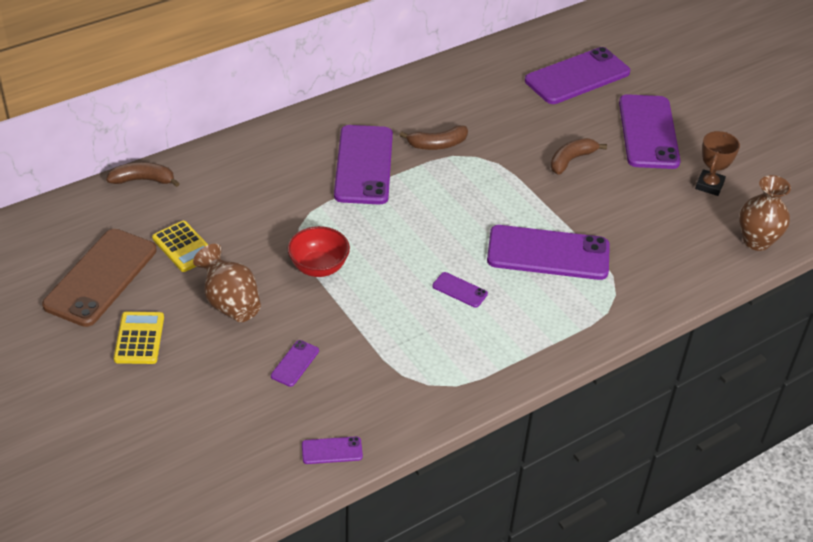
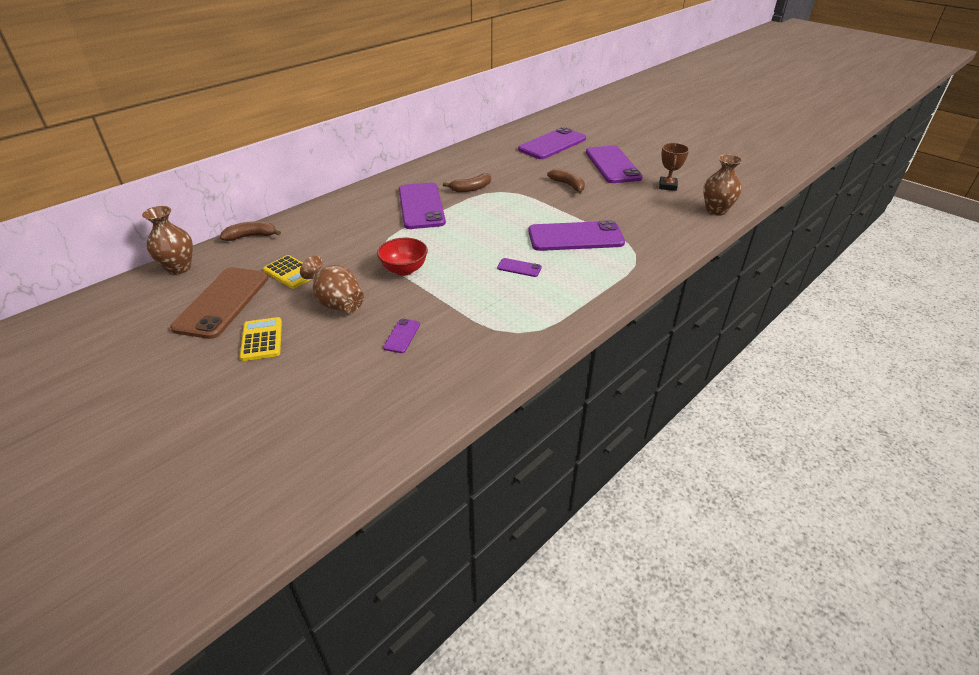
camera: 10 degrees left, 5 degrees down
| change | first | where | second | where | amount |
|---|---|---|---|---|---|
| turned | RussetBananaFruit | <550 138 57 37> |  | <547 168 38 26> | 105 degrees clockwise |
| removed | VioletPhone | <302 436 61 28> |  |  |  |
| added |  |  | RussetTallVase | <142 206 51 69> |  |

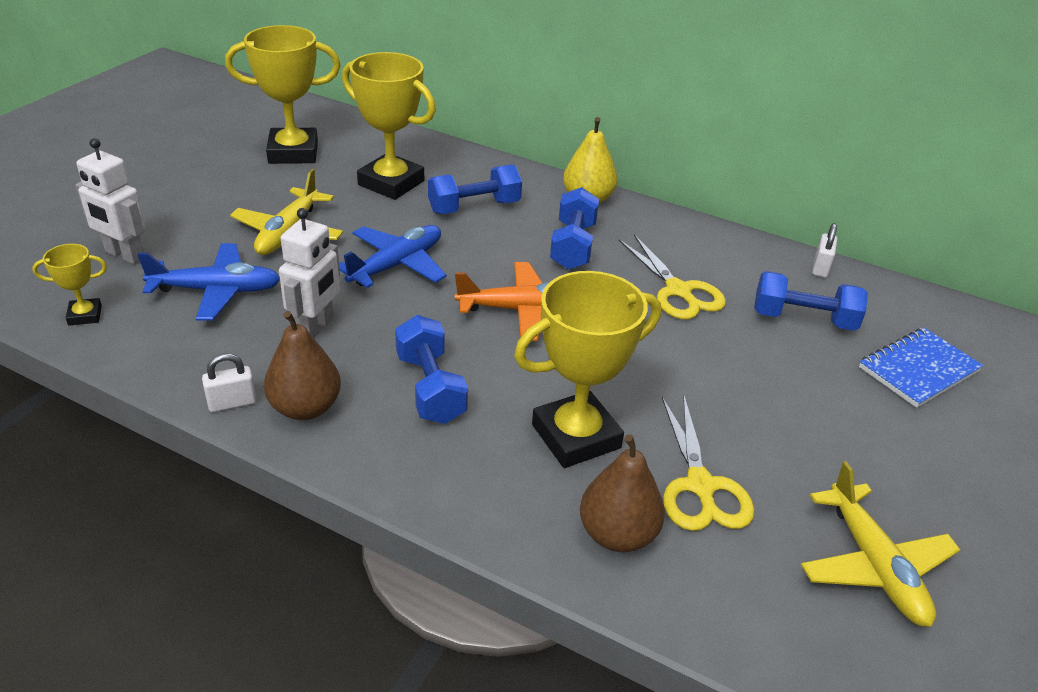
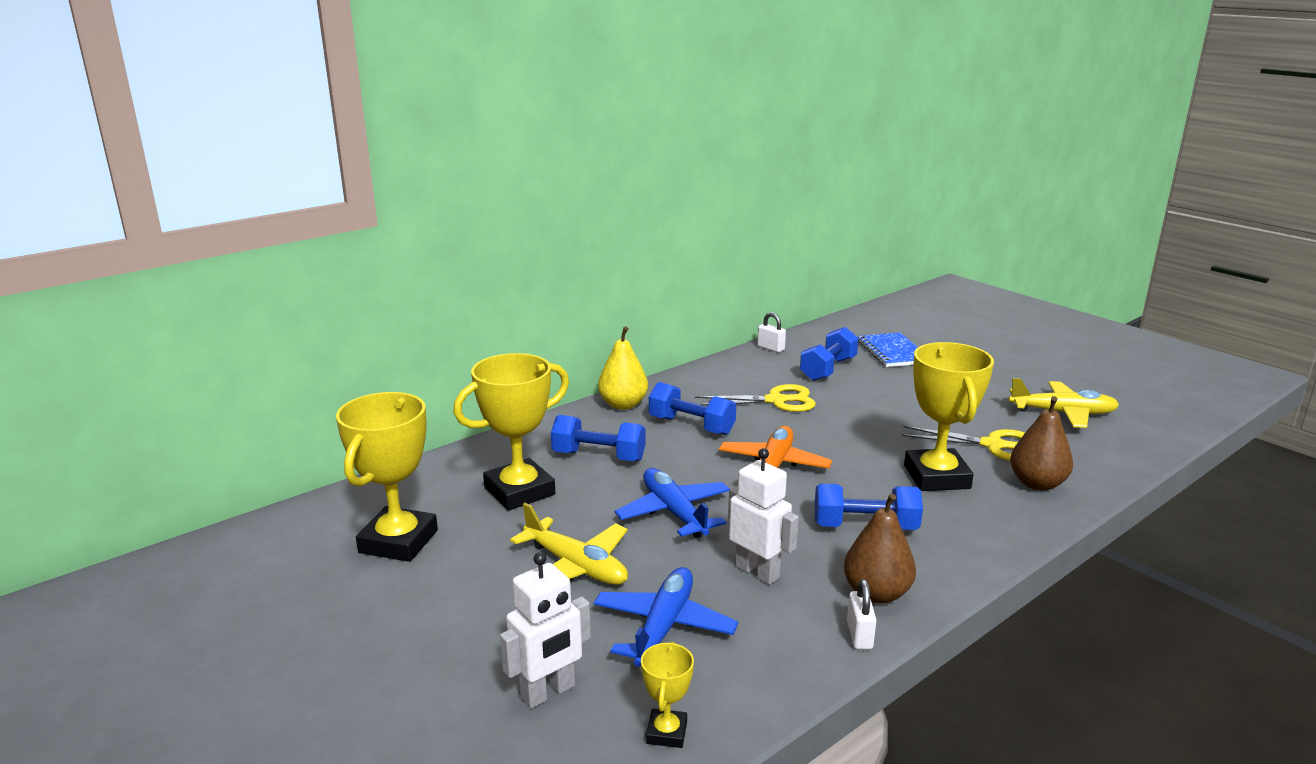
camera: 65 degrees left, 15 degrees down
| change | first | where | second | where | amount |
|---|---|---|---|---|---|
| turned | RoyalBlueDumbbell | <428 164 94 50> |  | <551 415 95 47> | 75 degrees counterclockwise |

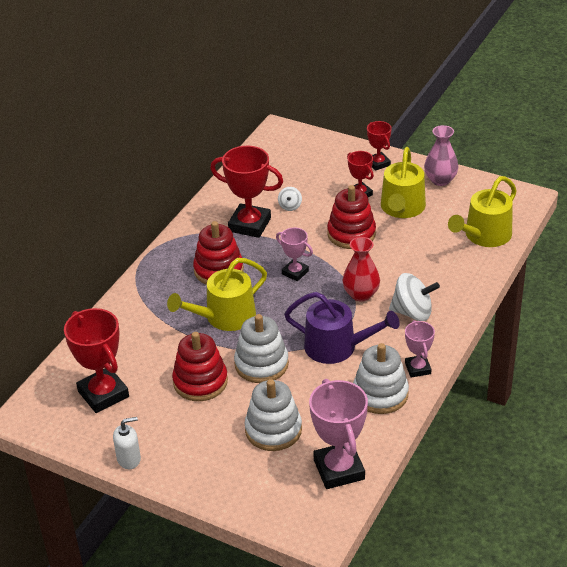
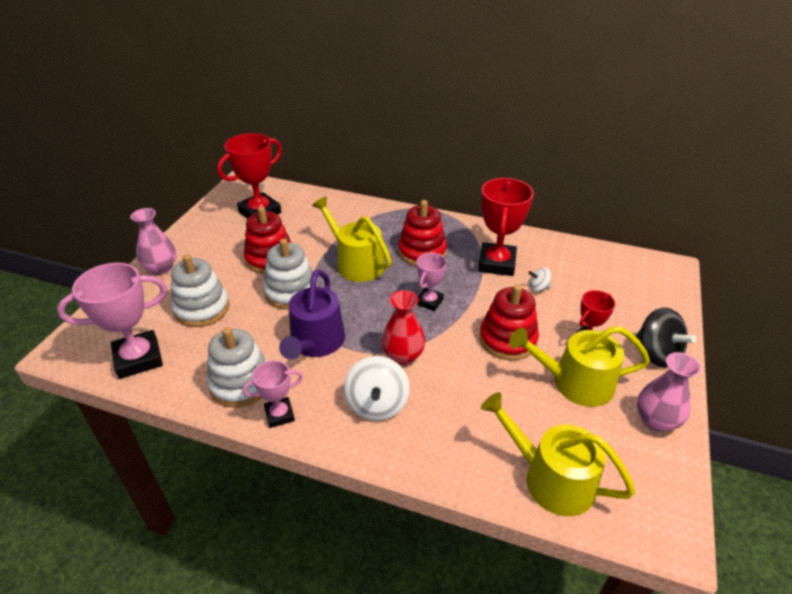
camera: 80 degrees right, 0 degrees up
| change | first | where | second | where | amount |
|---|---|---|---|---|---|
| replaced | RedPrizeCup | <367 121 25 50> | JetBlackWhirligig | <636 307 61 61> |  |
| removed | PureWhitePumpBottle | <113 417 28 52> |  |  |  |
| added |  |  | RosyTallVase | <130 208 46 67> |  |

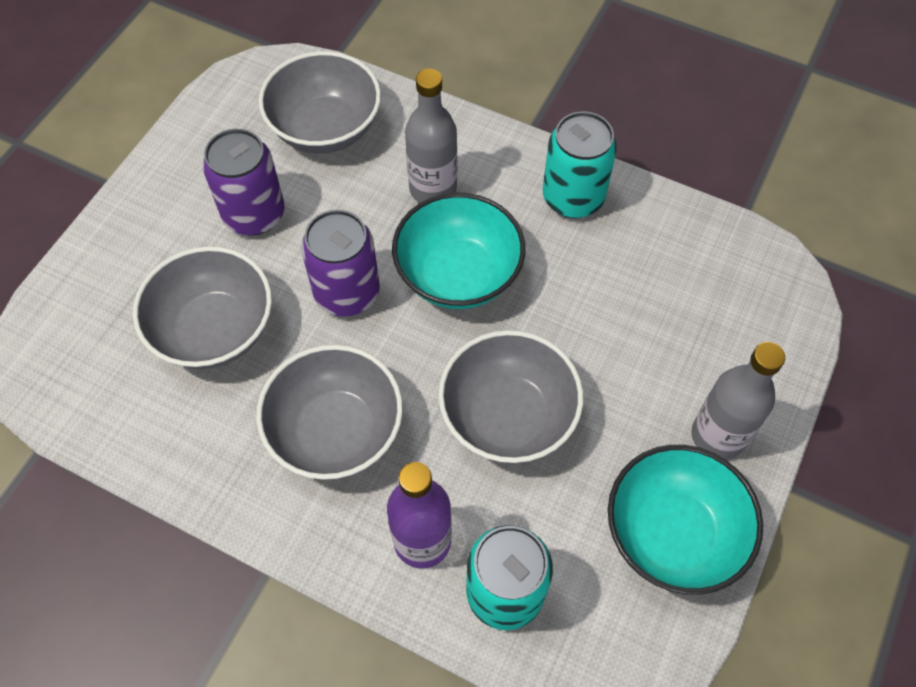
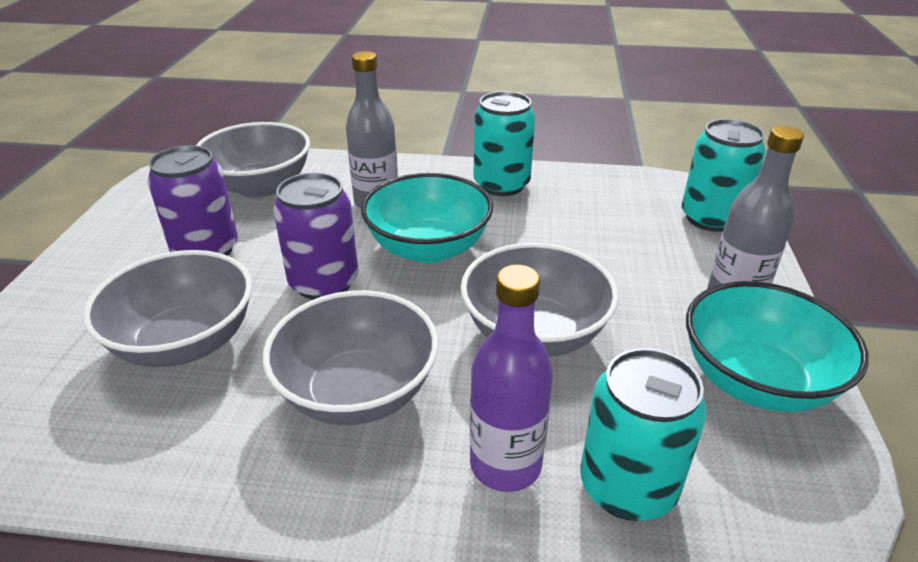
camera: 20 degrees left, 25 degrees down
| change | first | where | second | where | amount |
|---|---|---|---|---|---|
| added |  |  | TurquoiseCan | <682 119 84 113> |  |

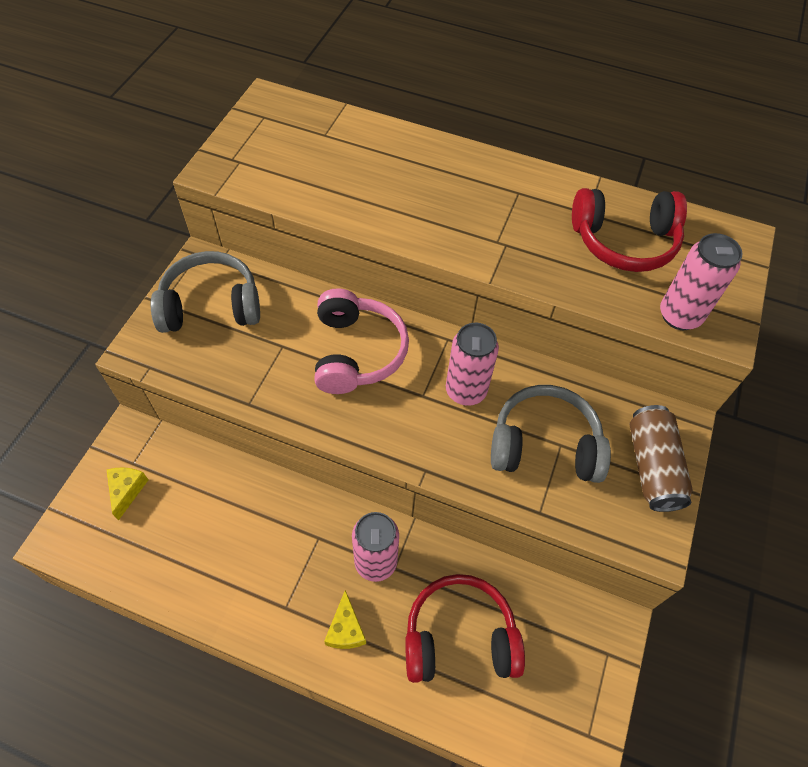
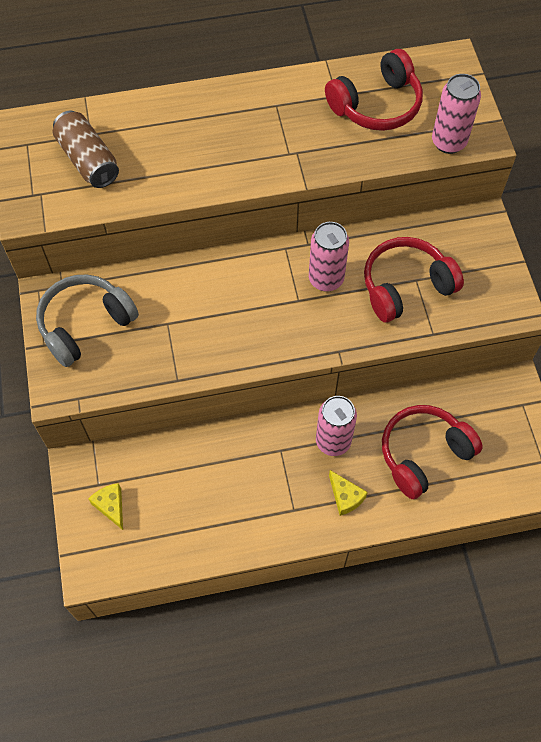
camera: 30 degrees left, 5 degrees up
| change | first | where | second | where | amount |
|---|---|---|---|---|---|
| removed | RosyOverEarHeadphones | <314 288 95 106> |  |  |  |
| recoloured | AshGreyOverEarHeadphones | <491 385 120 98> | RedOverEarHeadphones | <364 237 100 86> |  |
| moved | RussetCan | <629 405 64 107> |  | <53 110 66 78> |  |

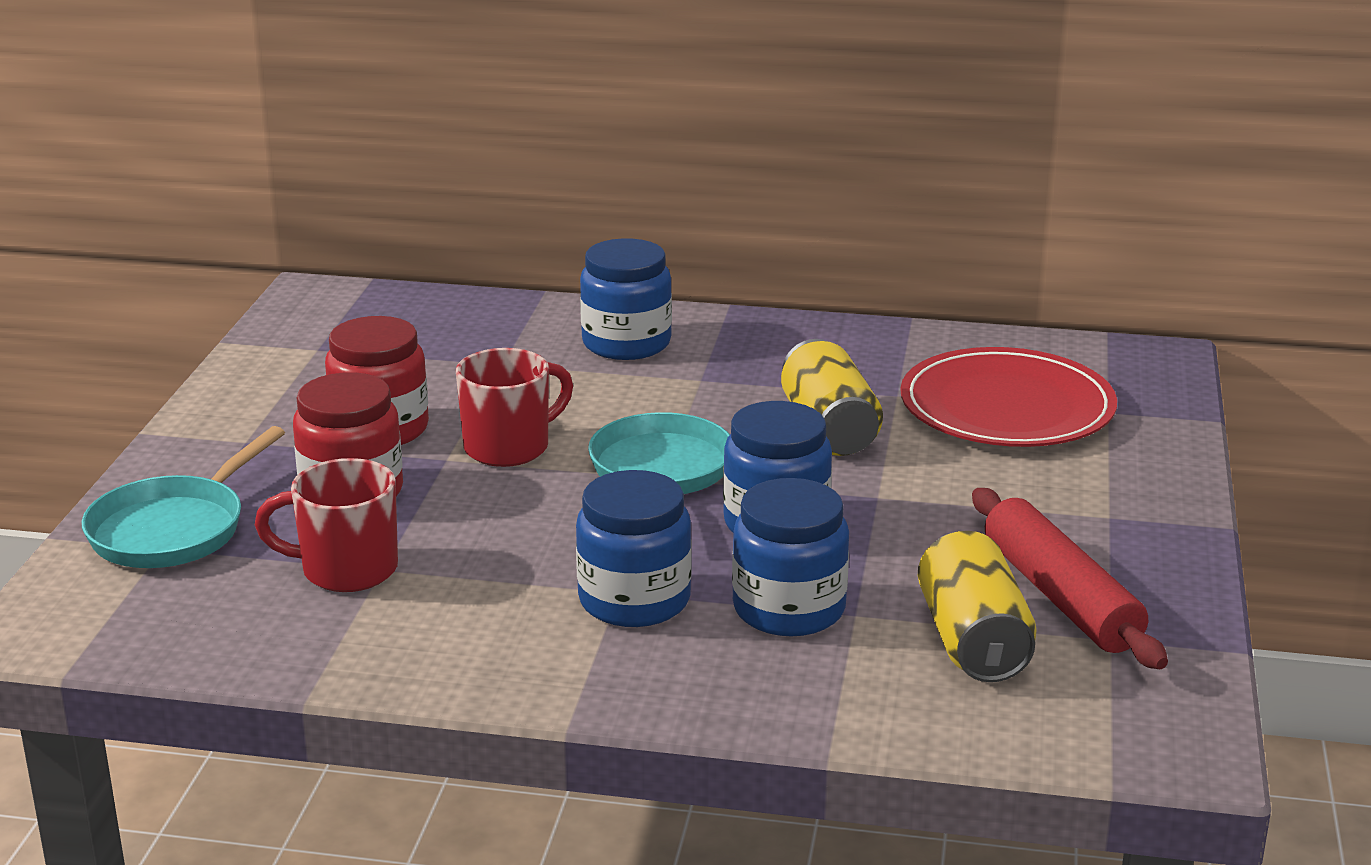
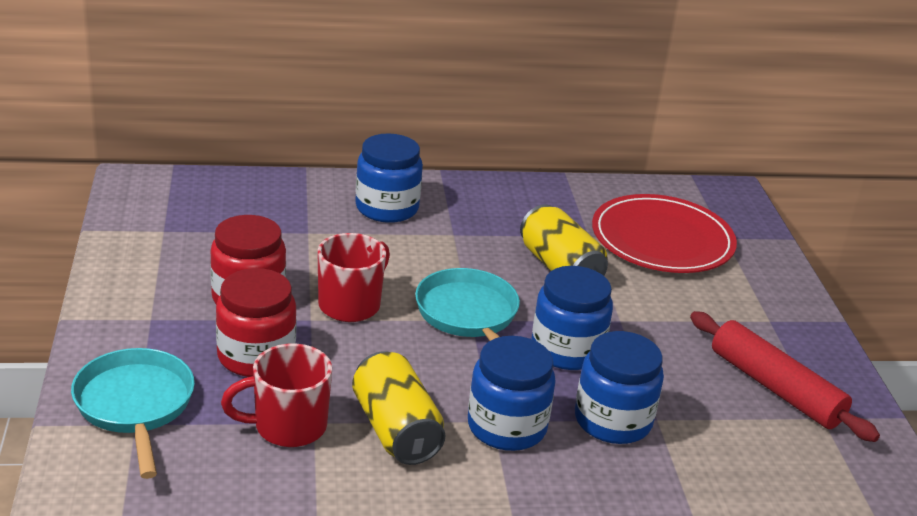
camera: 20 degrees left, 5 degrees up
| change | first | where | second | where | amount |
|---|---|---|---|---|---|
| turned | TurquoisePan | <82 426 203 142> |  | <71 348 124 131> | 150 degrees clockwise |
| moved | GoldenCan | <918 531 119 151> |  | <352 351 94 114> |  |

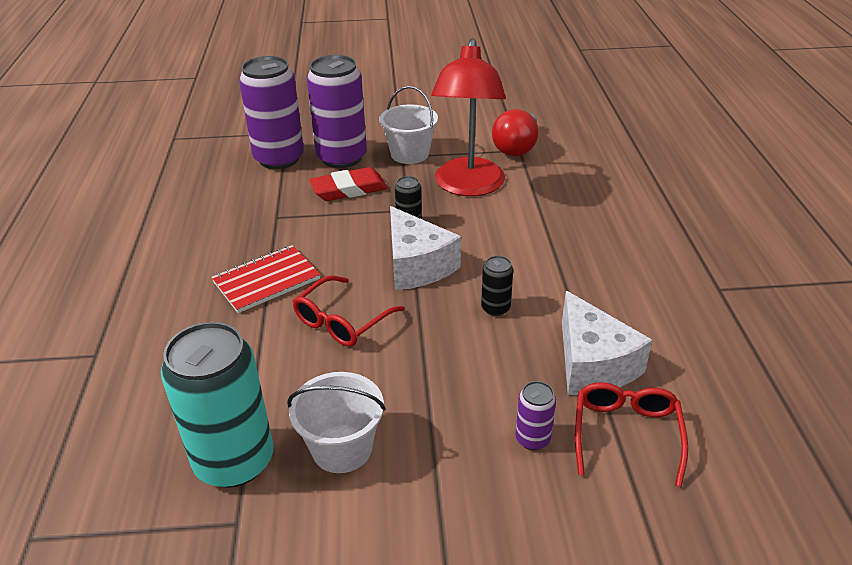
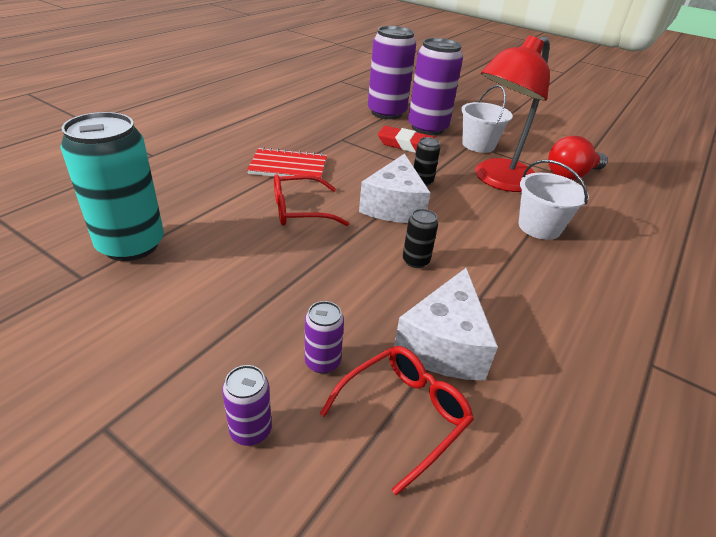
camera: 35 degrees right, 0 degrees up
| change | first | where | second | where | amount |
|---|---|---|---|---|---|
| moved | PureWhitePail | <287 372 99 101> |  | <519 160 70 80> |  |
| added |  |  | VioletCan | <222 365 50 81> |  |

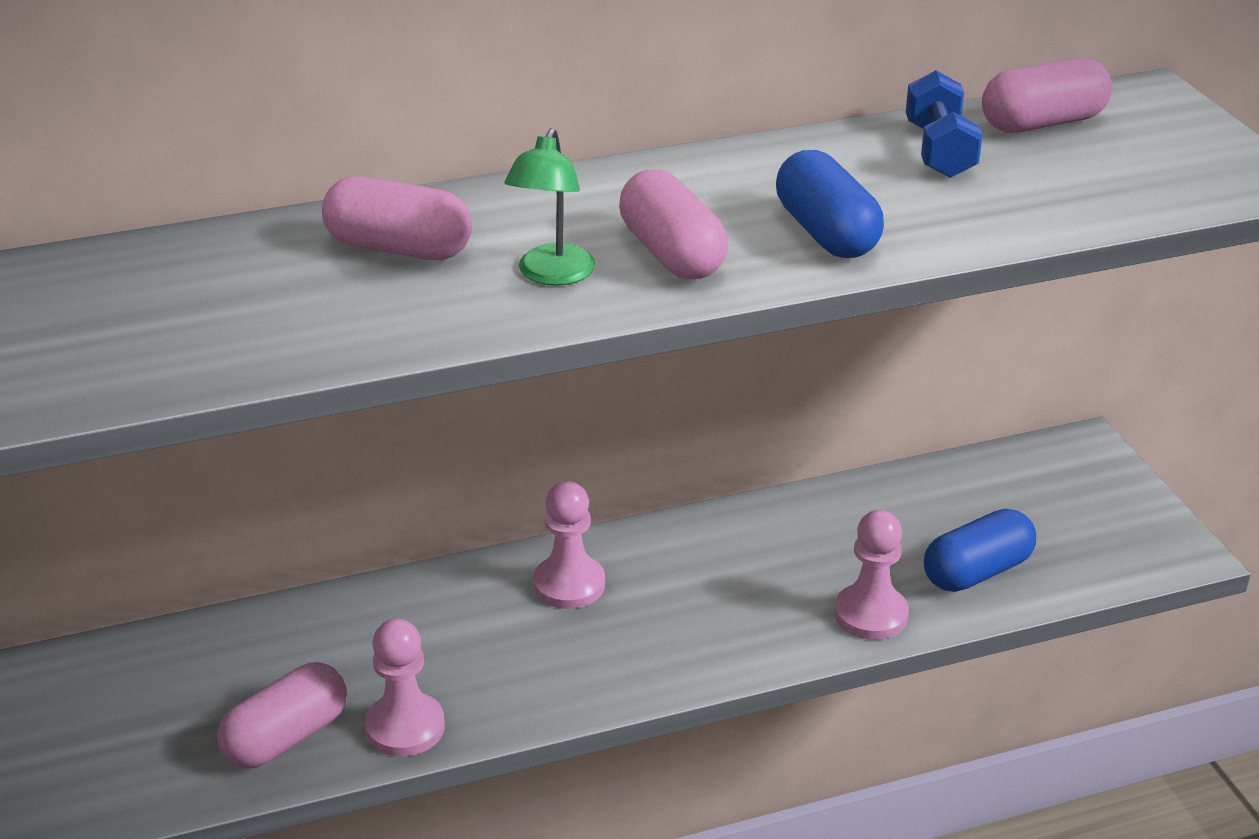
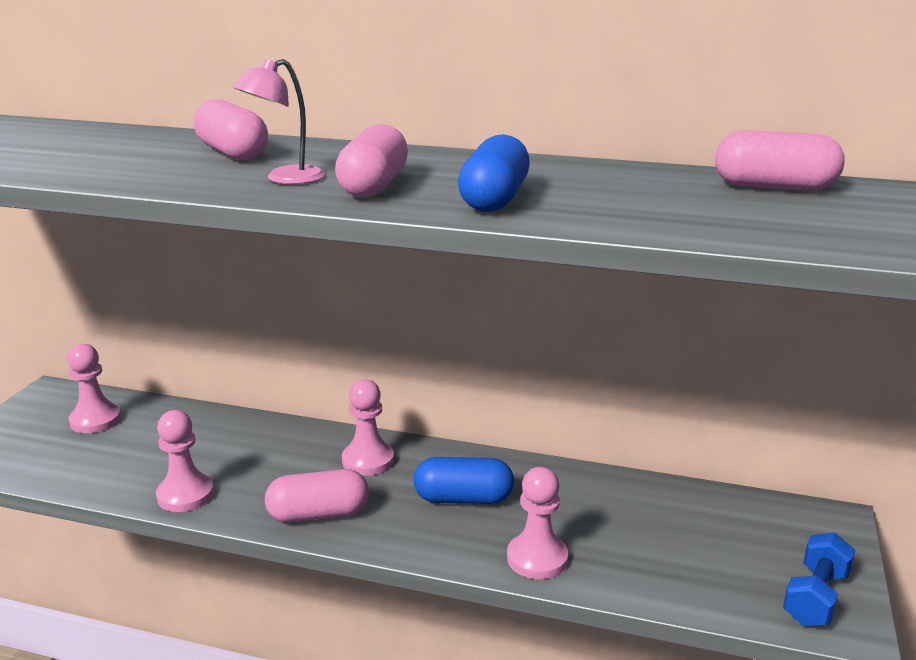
camera: 35 degrees right, 10 degrees down
| change | first | where | second | where | amount |
|---|---|---|---|---|---|
| moved | RoyalBlueDumbbell | <906 70 77 108> |  | <783 533 72 93> |  |
| recoloured | LeafGreenDeskLamp | <505 128 91 157> | RosyDeskLamp | <233 59 92 125> |  |
| moved | RoyalBluePill | <924 509 112 83> |  | <413 457 101 47> |  |
| moved | RosyPill | <217 662 130 107> |  | <265 469 104 54> |  |
| added |  |  | RosyChessPawn | <67 344 54 89> |  |

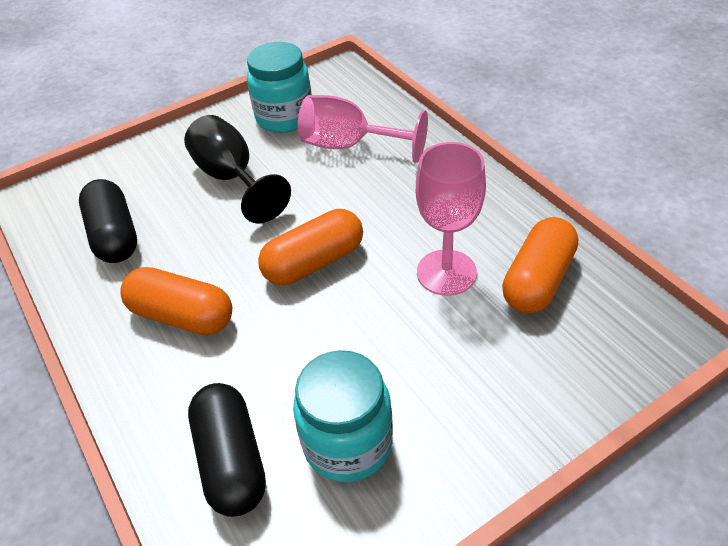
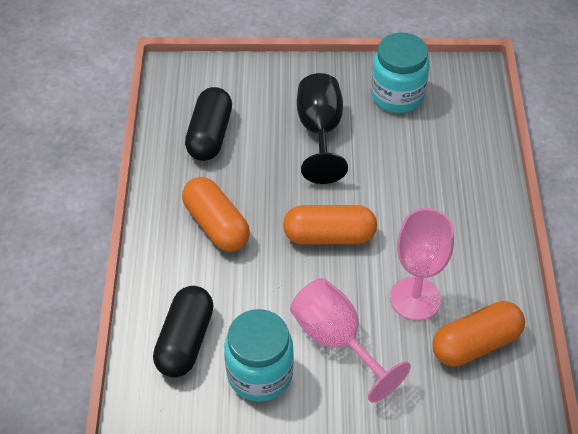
camera: 30 degrees right, 5 degrees up
| change | first | where | second | where | amount |
|---|---|---|---|---|---|
| moved | RosyChalice | <298 95 130 68> |  | <290 278 121 125> |  |

